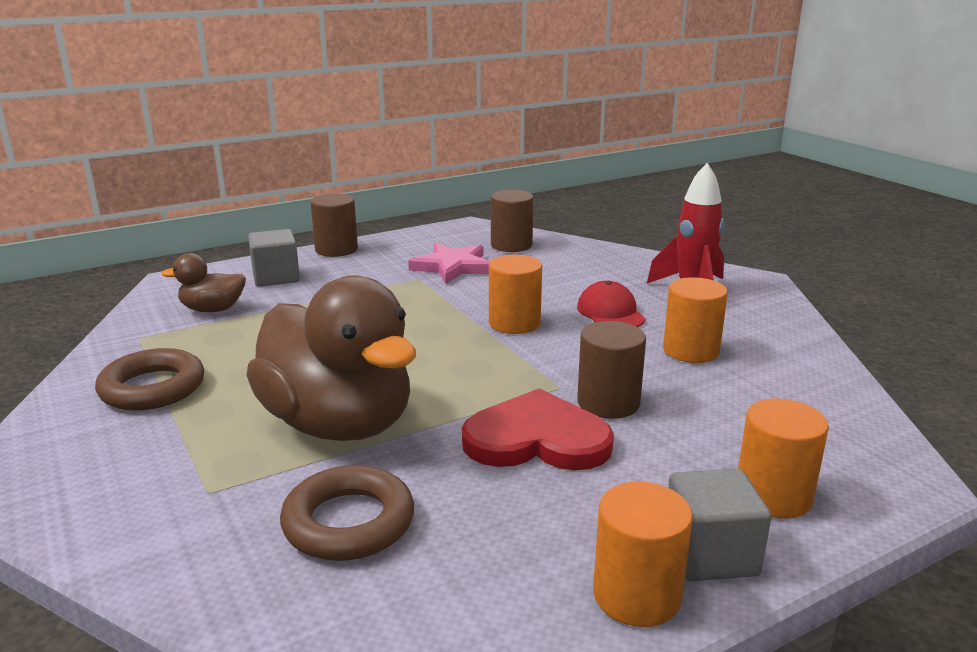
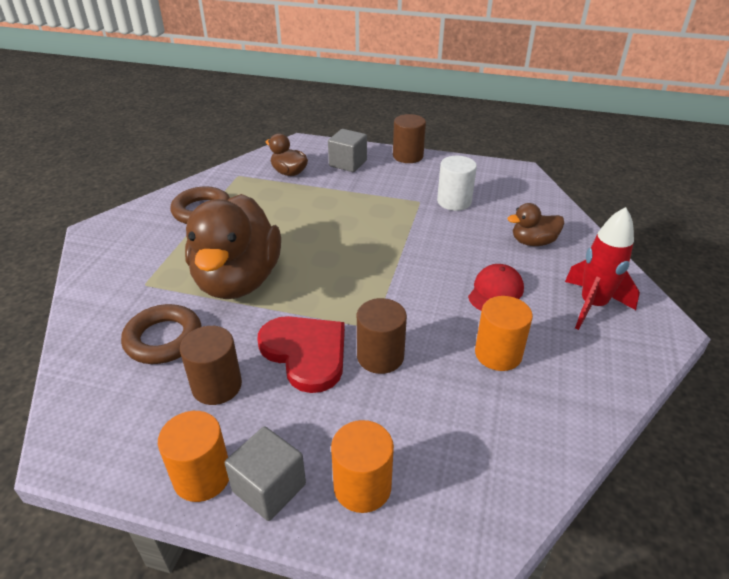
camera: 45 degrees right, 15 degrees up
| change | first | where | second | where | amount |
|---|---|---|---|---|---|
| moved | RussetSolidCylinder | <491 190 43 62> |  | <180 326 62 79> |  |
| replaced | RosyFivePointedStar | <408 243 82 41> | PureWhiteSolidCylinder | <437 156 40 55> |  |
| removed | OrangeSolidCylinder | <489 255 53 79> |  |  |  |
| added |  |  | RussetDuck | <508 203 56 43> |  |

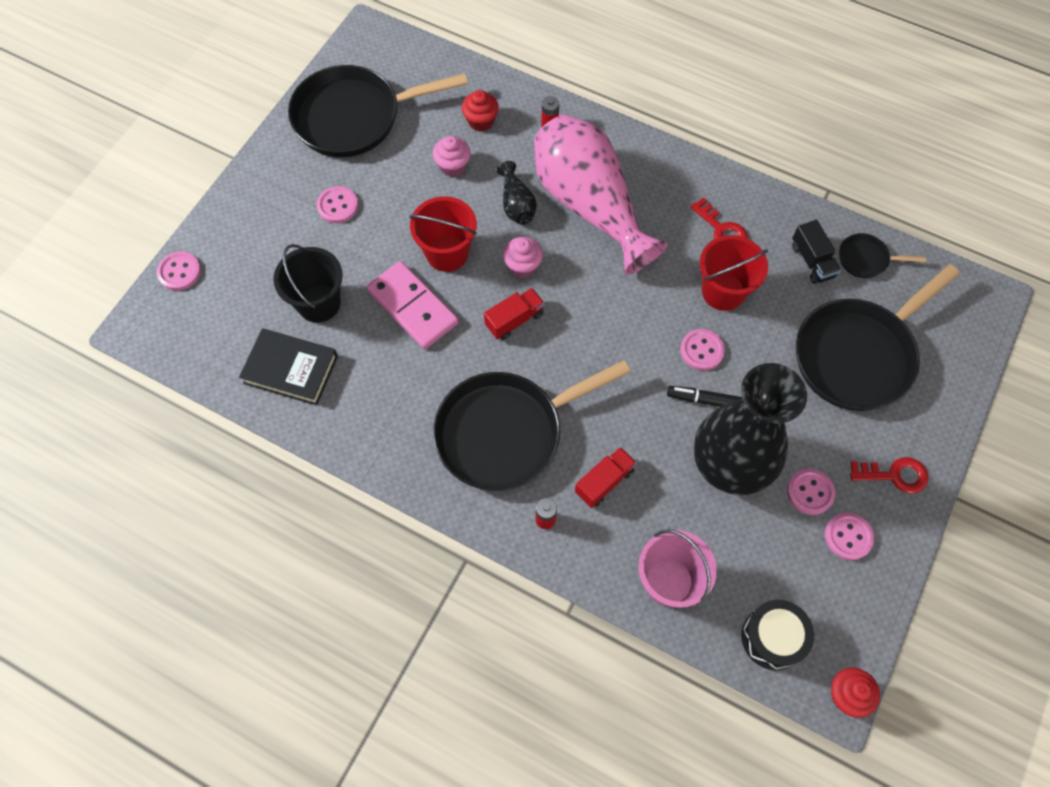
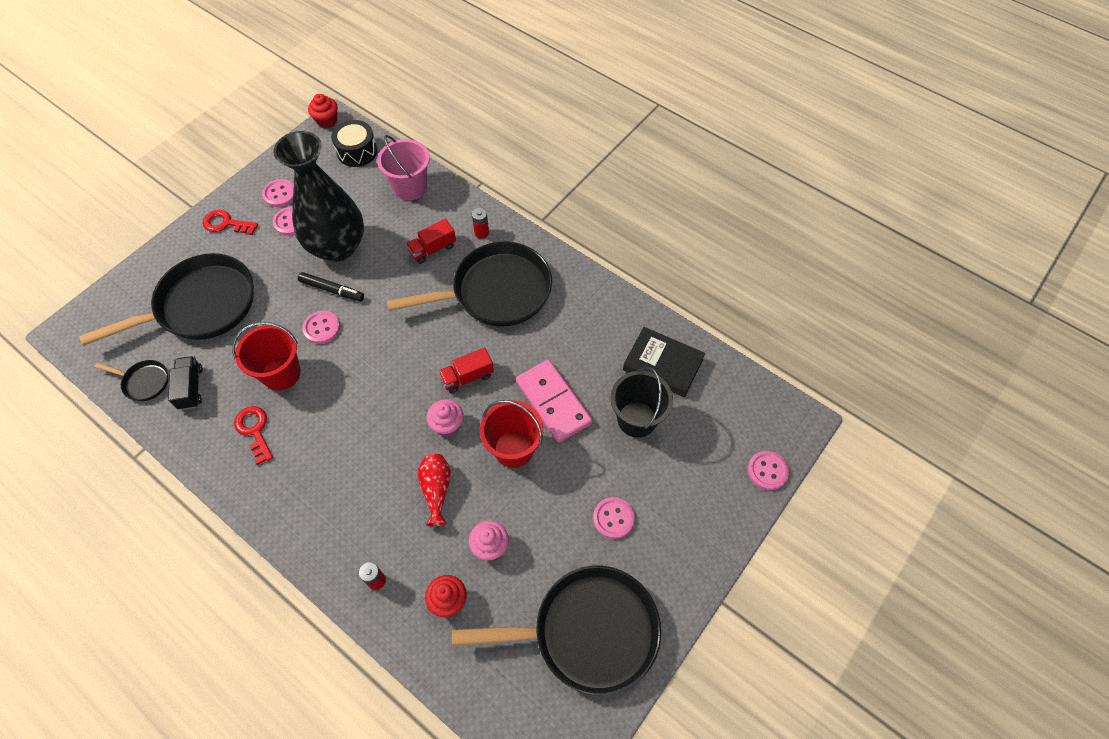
camera: 170 degrees left, 5 degrees down
| change | first | where | second | where | amount |
|---|---|---|---|---|---|
| removed | RosyTallVase | <534 115 133 160> |  |  |  |
| recoloured | JetBlackTallVase | <497 161 40 64> | RedTallVase | <417 454 34 72> |  |

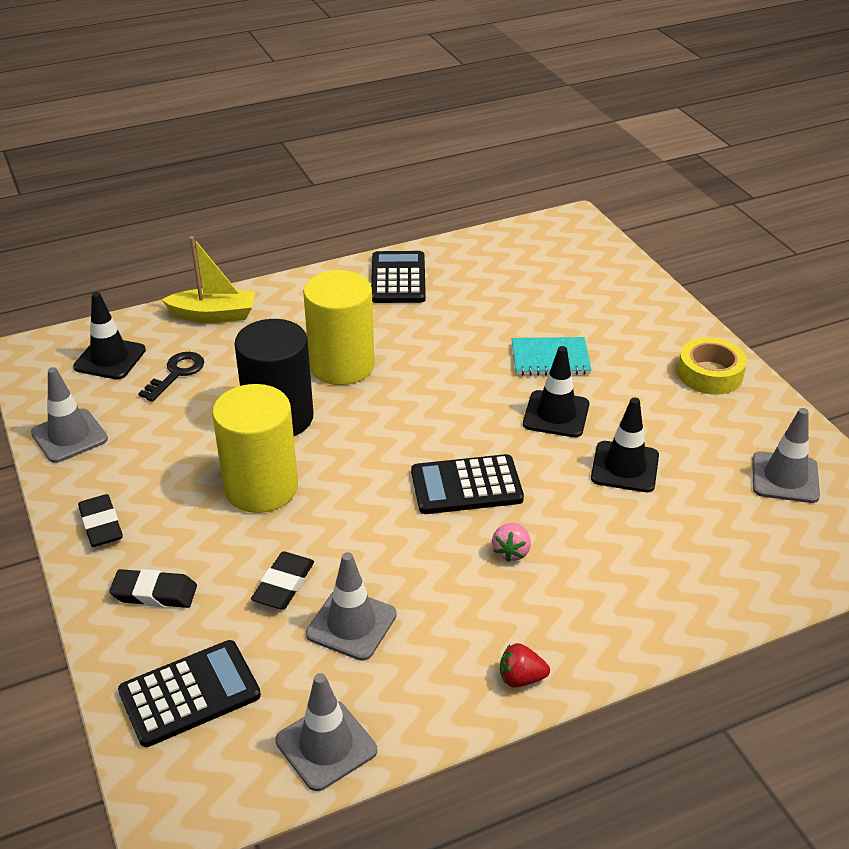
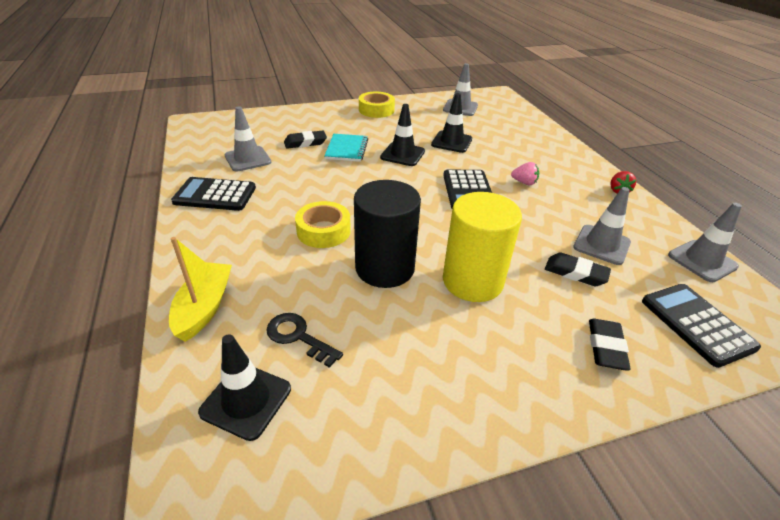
camera: 85 degrees left, 0 degrees up
| change | first | where | second | where | amount |
|---|---|---|---|---|---|
| replaced | GoldenSolidCylinder | <303 270 72 115> | GoldenRollOfTape | <295 201 56 47> |  |
| moved | AshGreyRoadCone | <31 367 77 96> |  | <225 106 46 65> |  |
| moved | JetBlackGumEraser | <78 494 45 53> |  | <284 131 43 18> |  |

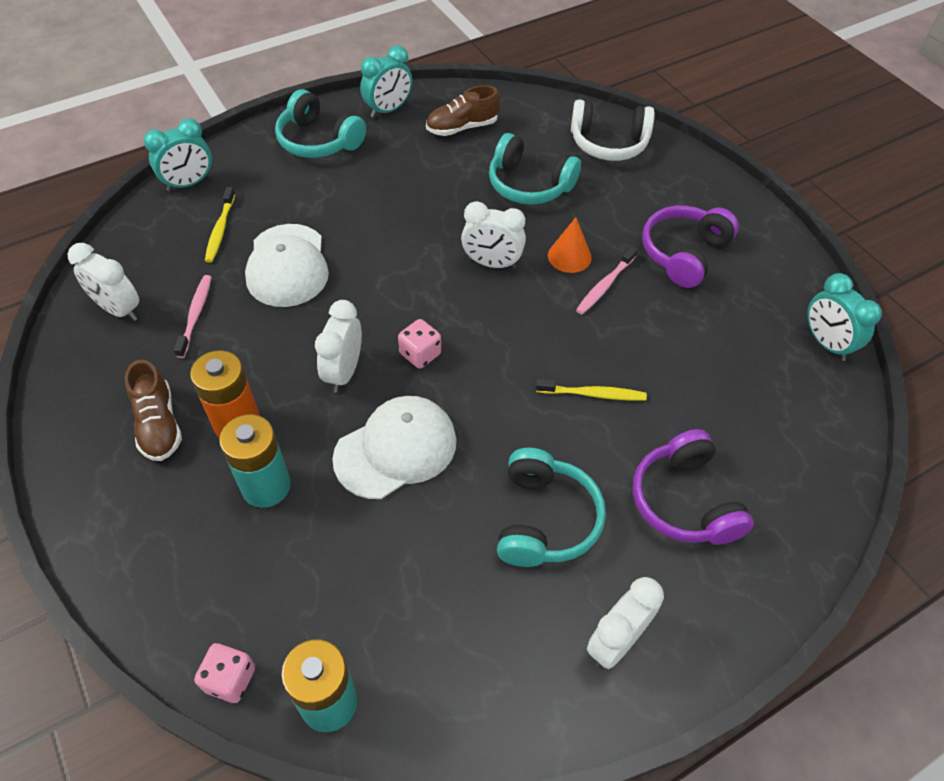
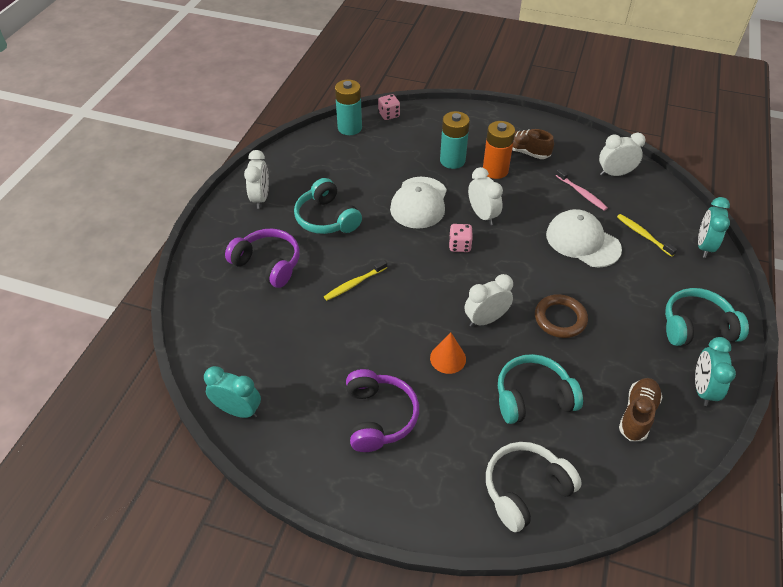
camera: 140 degrees right, 5 degrees down
| change | first | where | second | where | amount |
|---|---|---|---|---|---|
| removed | RosyDentalBrush | <576 246 61 68> |  |  |  |
| added |  |  | RussetHoop | <535 294 53 44> |  |

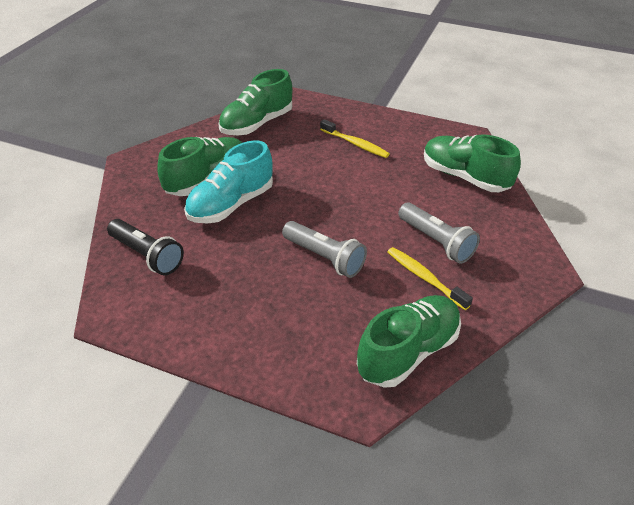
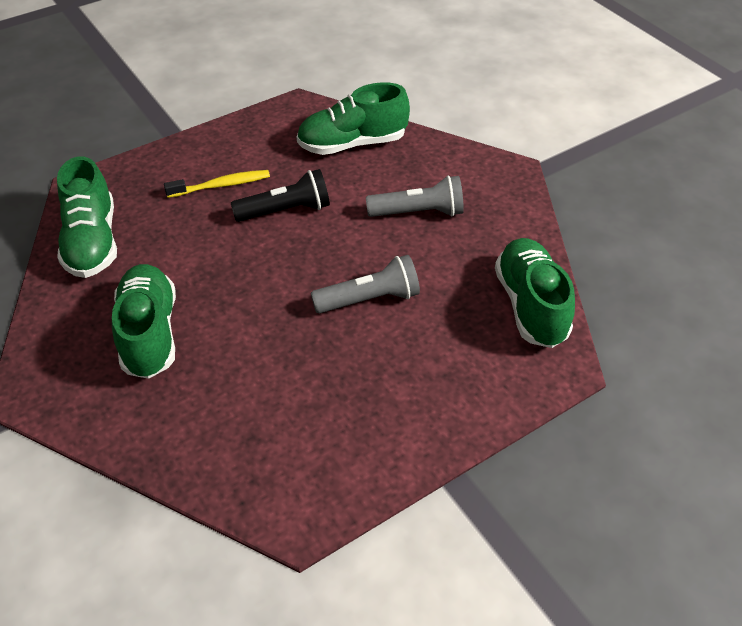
camera: 55 degrees left, 5 degrees up
| change | first | where | second | where | amount |
|---|---|---|---|---|---|
| removed | TurquoiseSneaker | <184 140 89 84> |  |  |  |
| moved | JetBlackFlashlight | <107 219 77 56> |  | <231 169 99 53> |  |
| removed | GoldenDentalBrush | <388 247 85 63> |  |  |  |

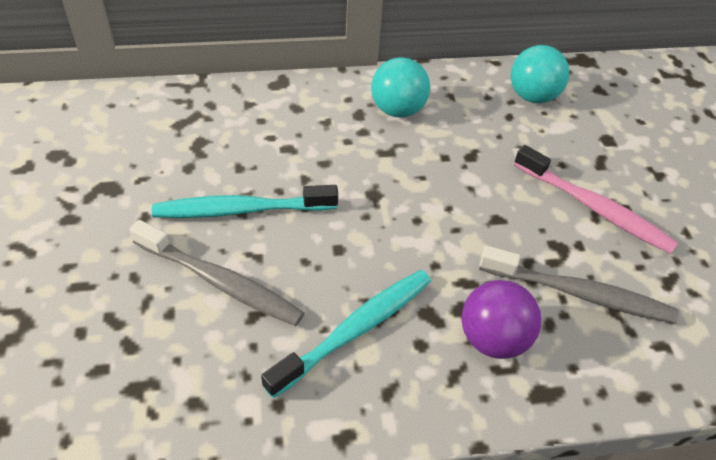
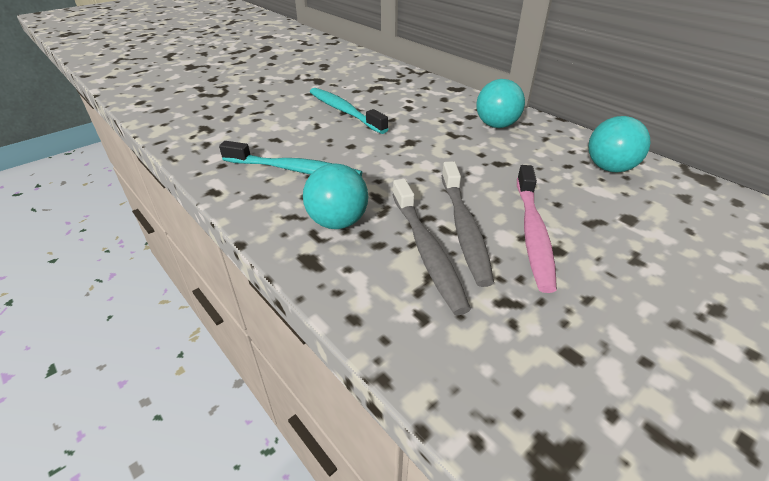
camera: 60 degrees right, 10 degrees down
| change | first | where | second | where | amount |
|---|---|---|---|---|---|
| moved | AshGreyDentalBrush | <130 220 174 106> |  | <442 161 52 126> |  |
| recoloured | VioletPlayBall | <462 280 79 79> | TurquoisePlayBall | <303 163 65 66> |  |

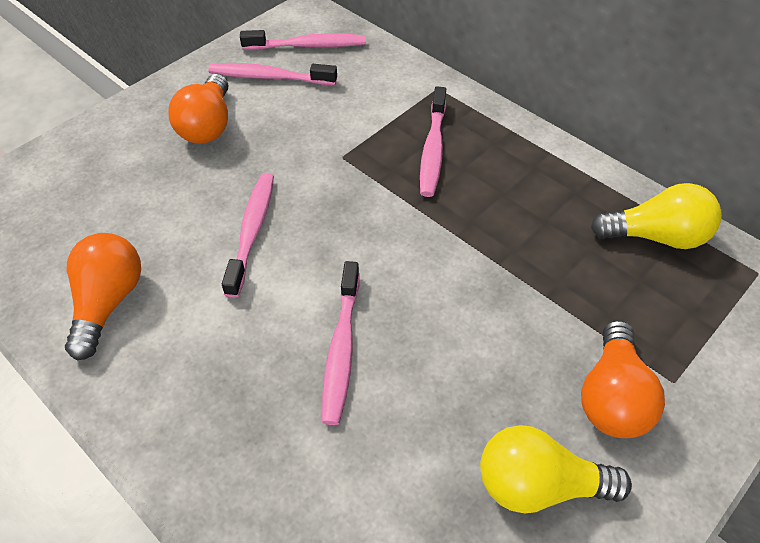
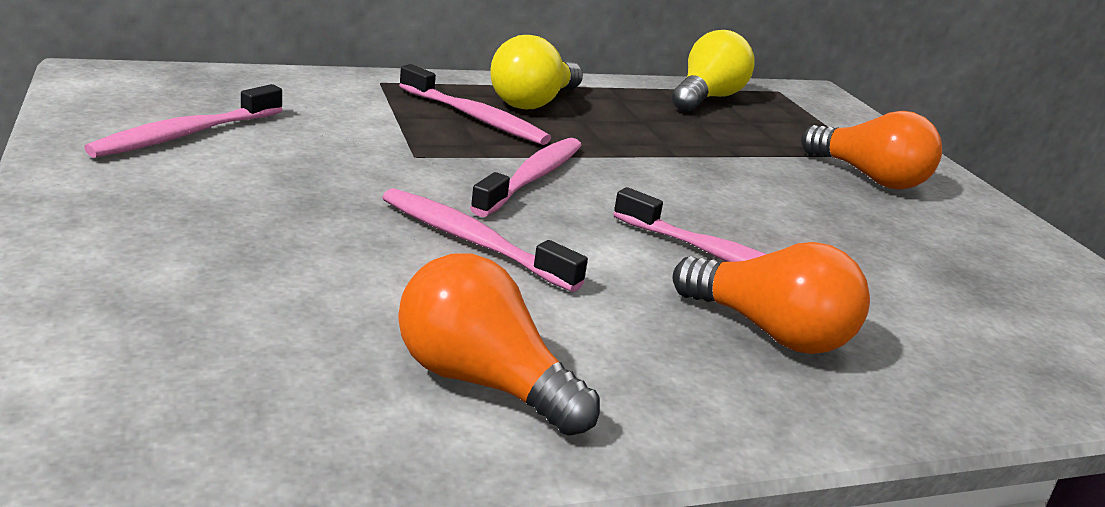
camera: 65 degrees left, 25 degrees down
| change | first | where | second | where | amount |
|---|---|---|---|---|---|
| moved | RosyDentalBrush | <240 30 126 20> |  | <470 138 112 79> |  |
| moved | OrangeBulb | <168 74 60 70> |  | <673 242 197 112> |  |
| moved | GoldenBulb | <480 425 152 88> |  | <490 35 93 74> |  |

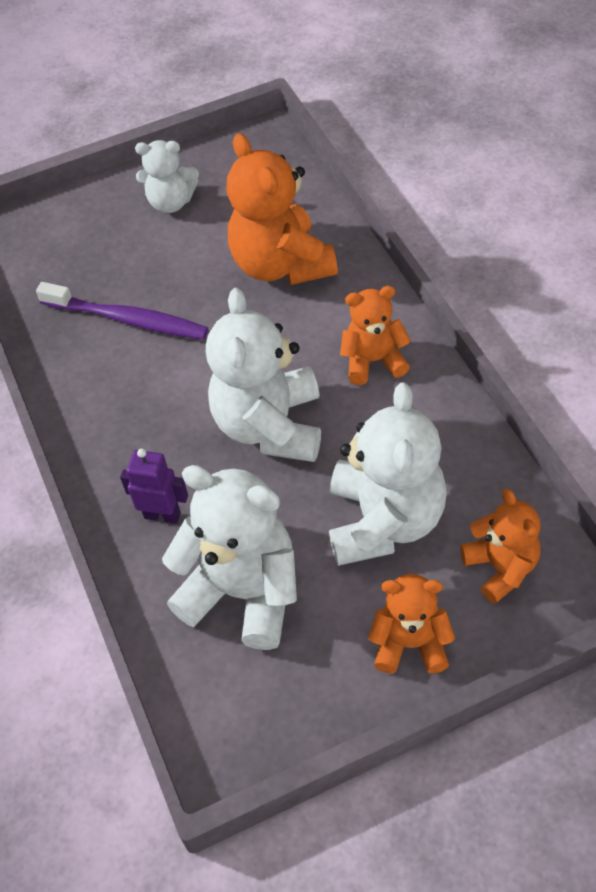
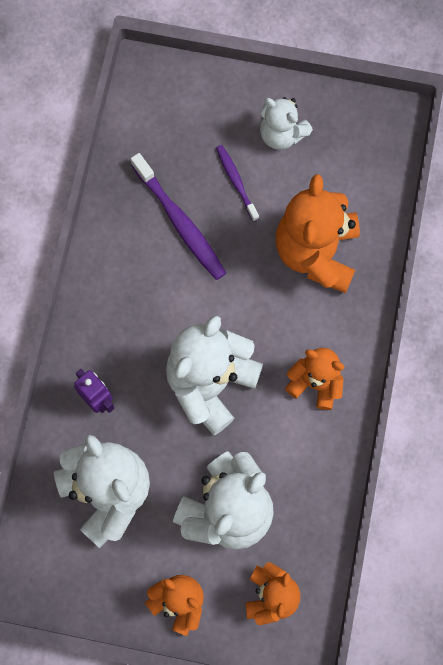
camera: 30 degrees right, 20 degrees up
| change | first | where | second | where | amount |
|---|---|---|---|---|---|
| added |  |  | VioletDentalBrush | <216 145 43 76> |  |

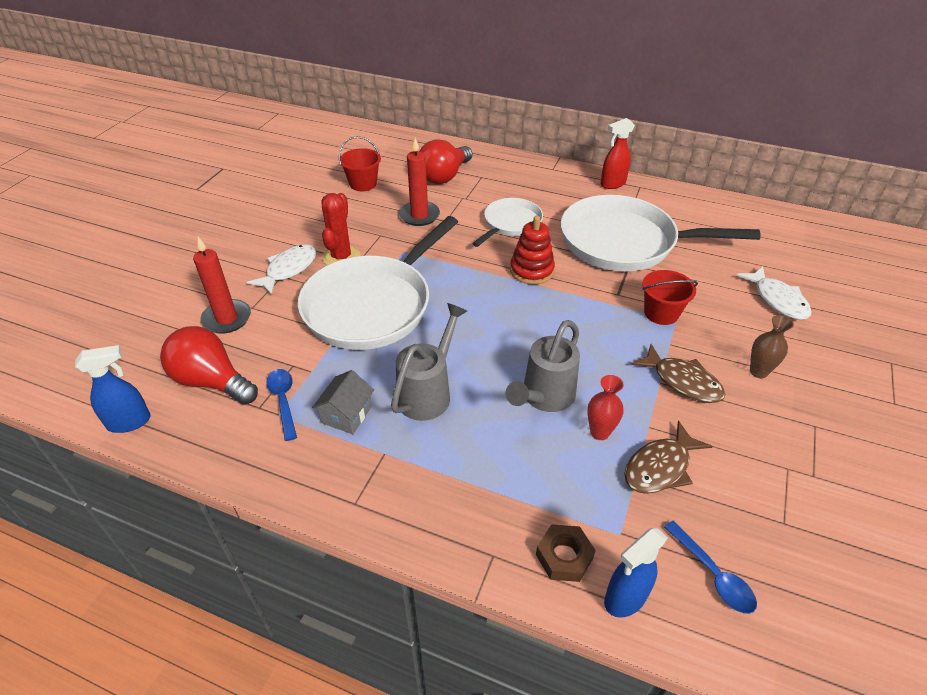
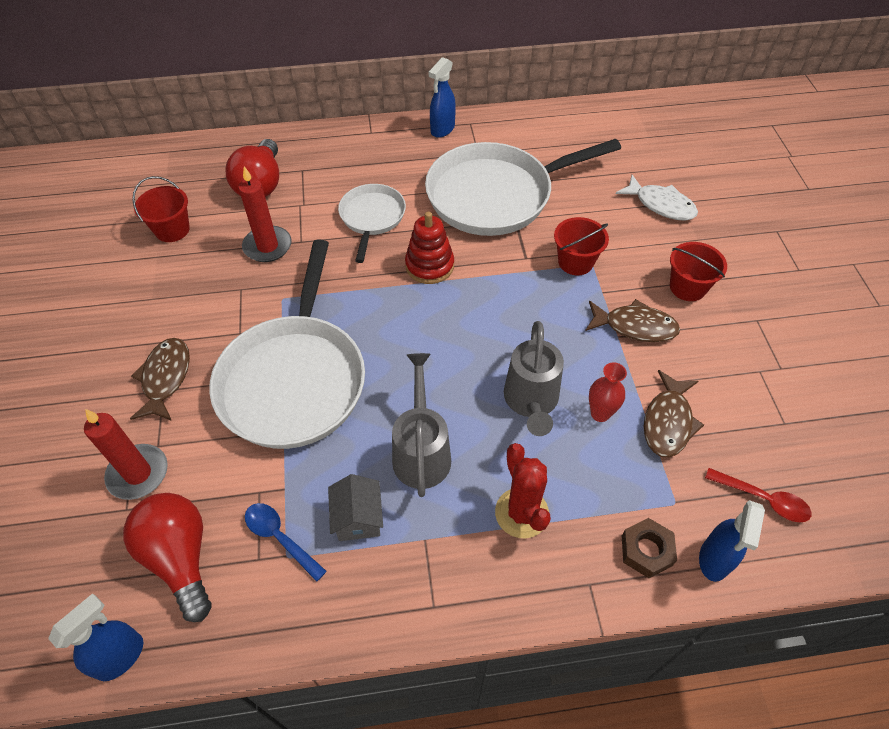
camera: 30 degrees left, 10 degrees up
| change | first | where | second | where | amount |
|---|---|---|---|---|---|
| recoloured | RedSprayCleaner | <600 118 35 71> | RoyalBlueSprayCleaner | <428 57 28 81> |  |
| moved | RedPricklyPlant | <321 193 39 72> |  | <495 443 56 95> |  |
| recoloured | PureWhiteFishFigure | <247 244 69 51> | RussetFishFigure | <130 338 60 83> |  |
| replaced | RussetTallVase | <750 315 44 63> | RedPail | <670 242 57 59> |  |
| turned | RedBulb | <160 326 98 79> |  | <123 493 89 129> | 60 degrees clockwise |
| recoloured | RoyalBlueTeaspoon | <664 521 93 93> | RedTeaspoon | <705 468 107 54> |  |

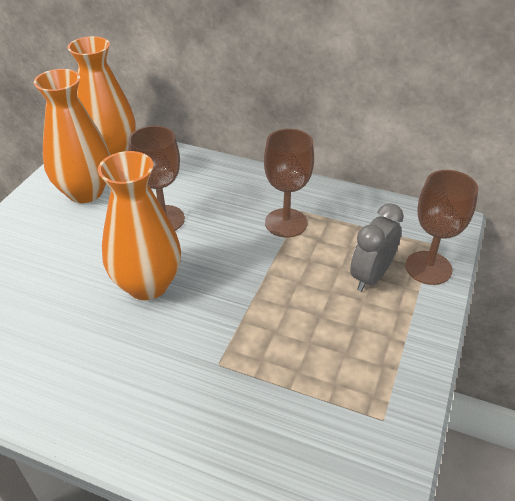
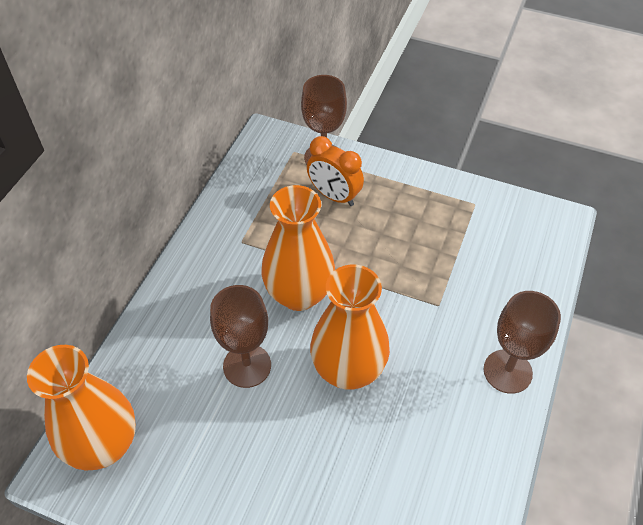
camera: 90 degrees left, 10 degrees up
| change | first | where | second | where | amount |
|---|---|---|---|---|---|
| moved | OrangeTallVase | <34 69 76 134> |  | <262 185 73 126> |  |
| moved | RussetChalice | <264 129 50 108> |  | <484 291 77 103> |  |
| recoloured | AshGreyClock | <350 203 54 89> | OrangeClock | <307 136 57 70> |  |

